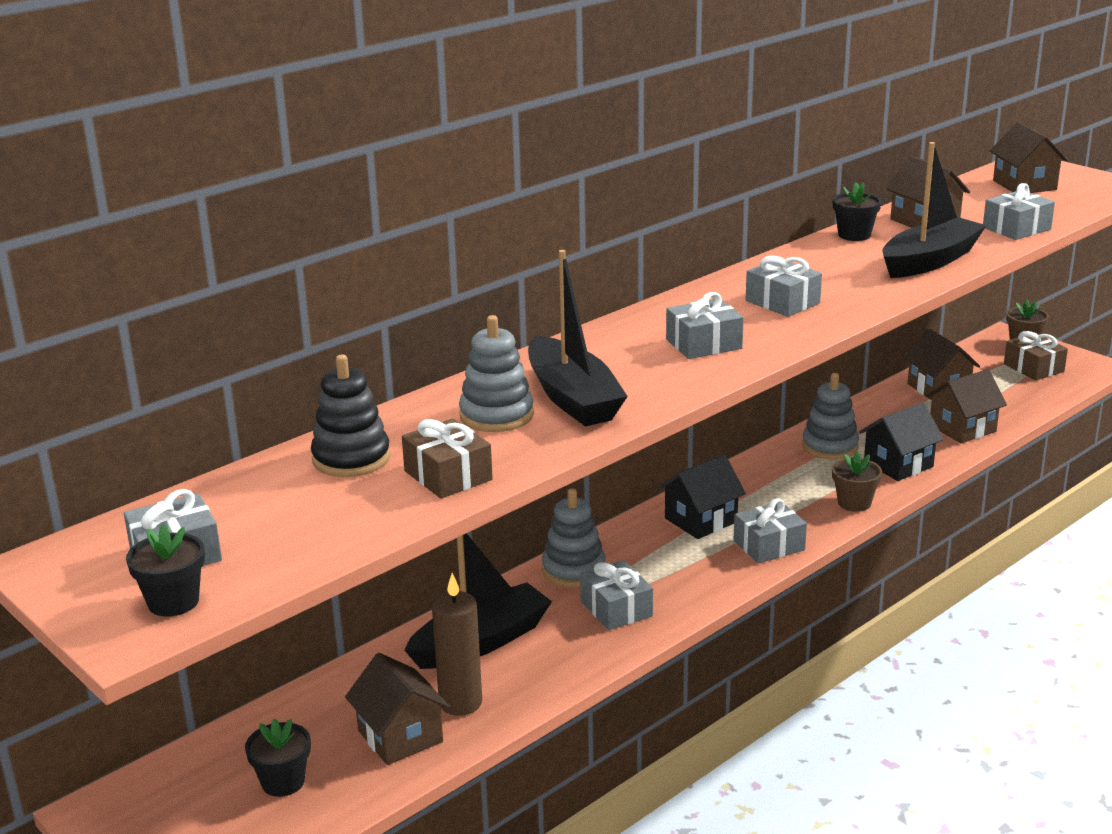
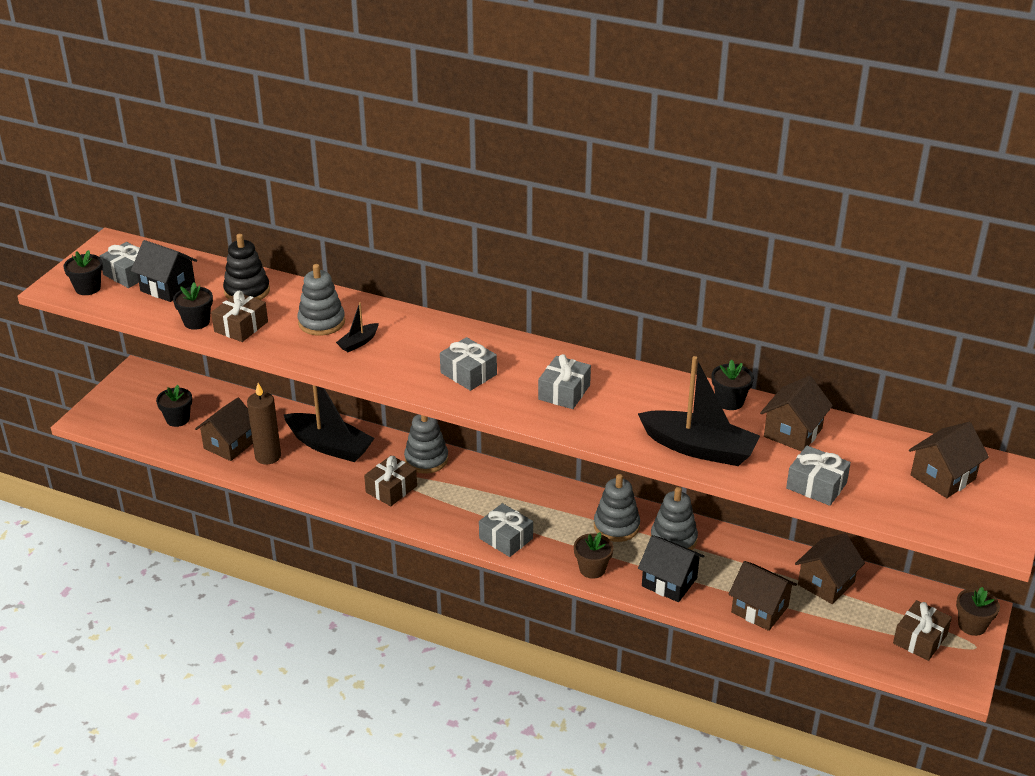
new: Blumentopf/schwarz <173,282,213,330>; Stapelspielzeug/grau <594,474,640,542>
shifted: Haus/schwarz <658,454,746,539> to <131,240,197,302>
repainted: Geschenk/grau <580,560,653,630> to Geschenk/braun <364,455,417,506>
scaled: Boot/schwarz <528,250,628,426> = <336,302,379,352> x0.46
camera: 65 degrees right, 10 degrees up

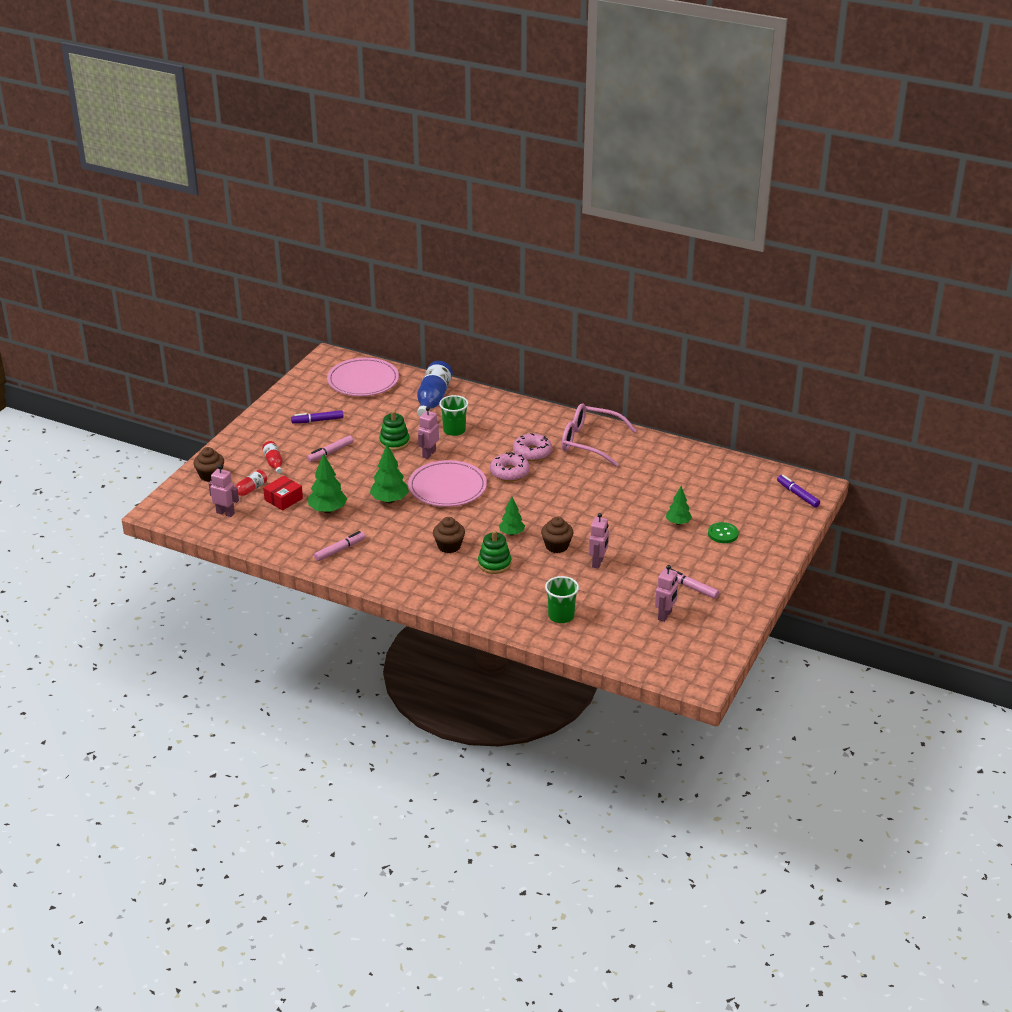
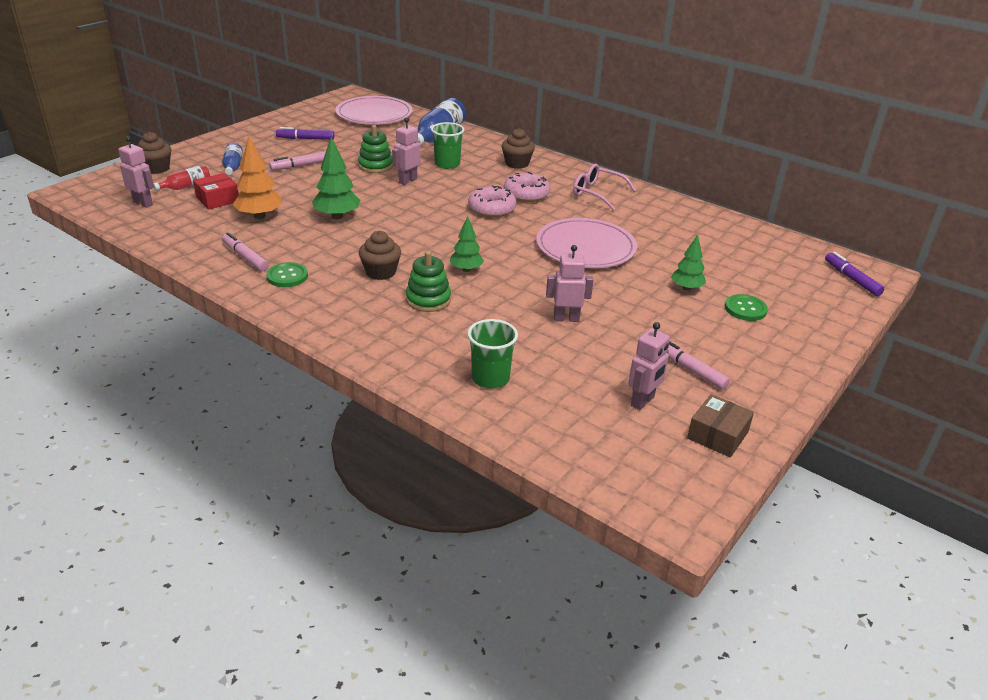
new: Knopf/grün <266,262,308,287>; Schachtel/braun <687,394,754,458>
shifted: Teller/rosa <408,460,487,507> to <536,218,637,268>; Muffin/braun <541,517,573,553> to <502,128,535,169>
repainted: Flasche/rot <262,441,283,474> to Flasche/blau <222,143,243,175>; Baum/grün <308,453,347,513> to Baum/orange <233,137,282,219>
rotated: Filzstift/rosa <314,531,365,561> = <222,232,269,271> 105 degrees counterclockwise; Roboter/rosa <589,513,609,569> = <546,245,594,322> 120 degrees counterclockwise
scaled: Brille/rosa <562,403,637,467> = <573,164,636,210> x0.66
camera: 10 degrees right, 0 degrees up

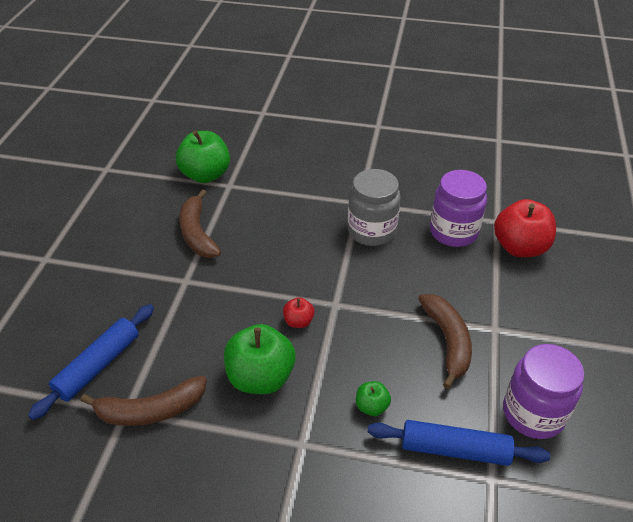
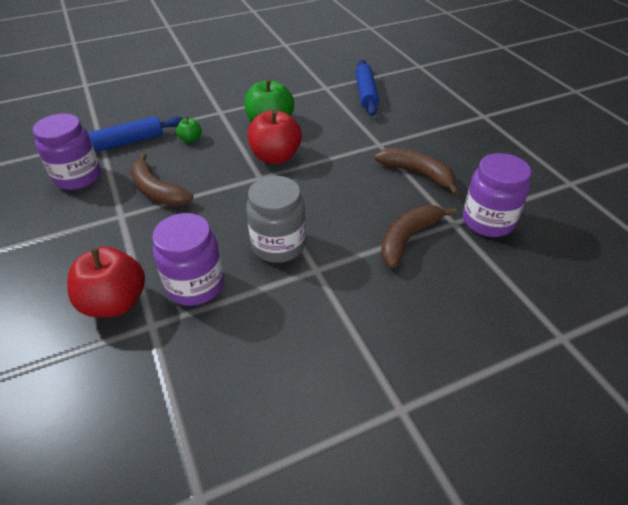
shifted: Banane/braun <80,376,207,426> to <381,205,457,268>
swapped: Apfel/grün <176,131,230,183> to Einmachglas/lila <463,153,531,237>
scaled: Apfel/rot <283,297,315,328> = <248,110,302,164> x2.08
camera: 145 degrees right, 0 degrees up

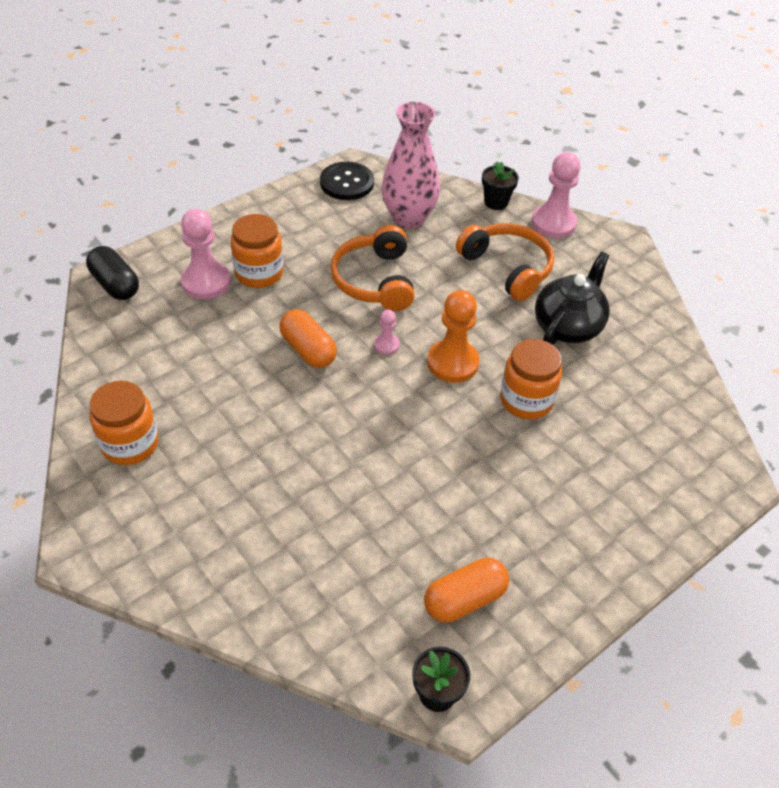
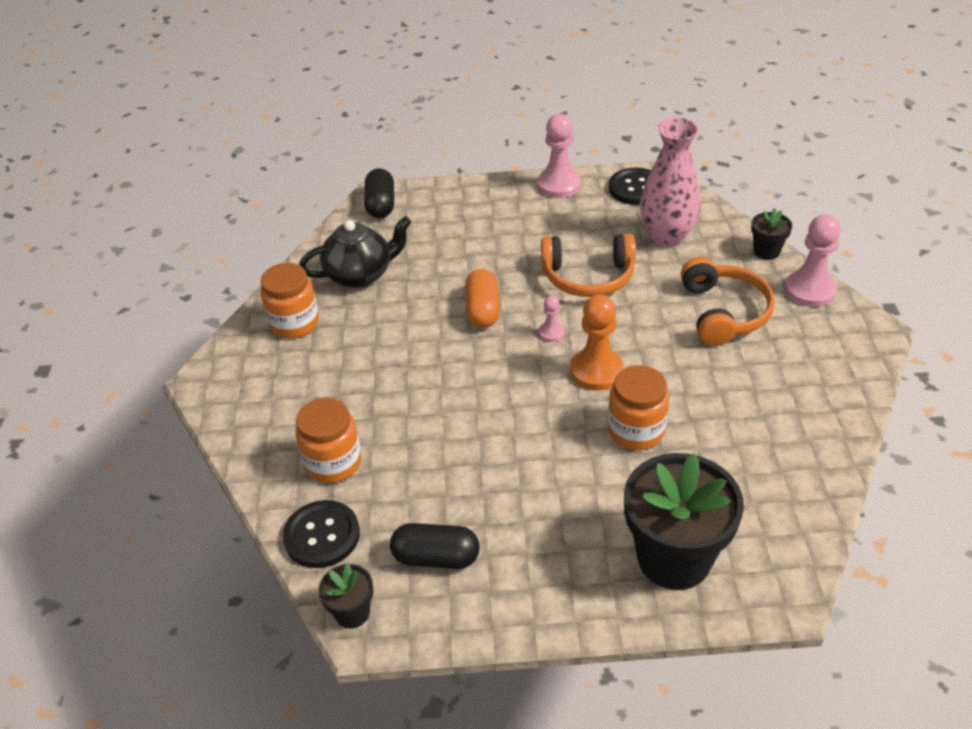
new: Knopf/schwarz <283,500,360,568>; Blumentopf/schwarz <624,453,744,590>
shifted: Bauer/rosa <181,209,231,299> to <537,114,581,198>; Einmachglas/orange <231,214,283,288> to <296,398,361,483>; Teekanne/schwarz <535,252,610,345> to <299,216,411,288>
repainted: Kapsel/orange <424,558,509,622> to Kapsel/schwarz <390,523,480,569>
rotated: Kopfhörer/orange <330,225,415,311> = <541,234,636,297> 120 degrees counterclockwise
camera: 40 degrees right, 5 degrees down

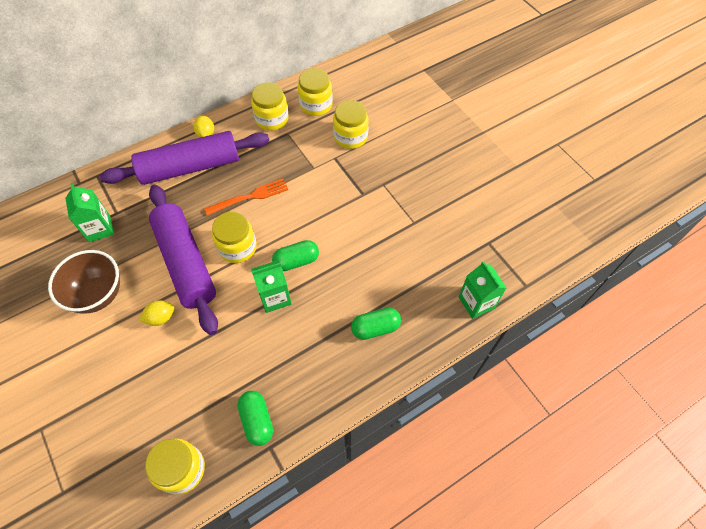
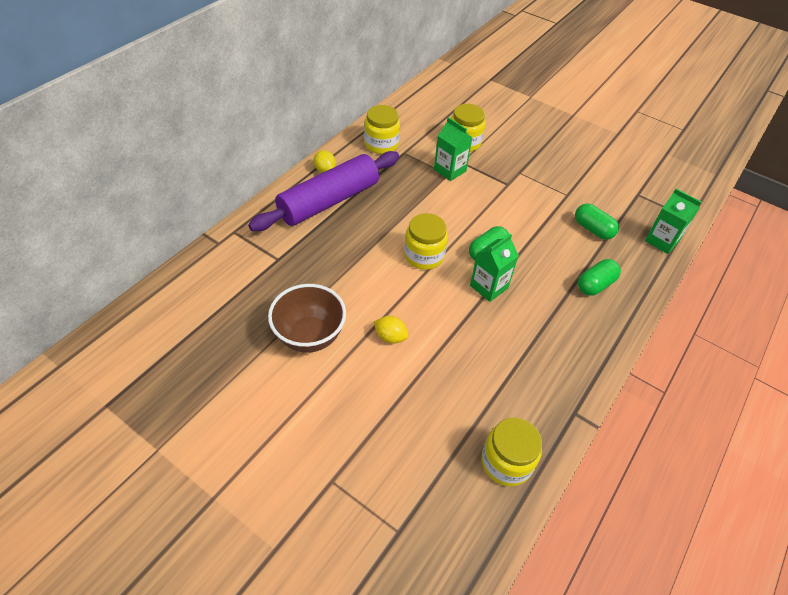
gone: Nudelholz/lila <149,185,218,335>; Gabel/orange <204,179,288,215>; Einmachglas/gelb <298,68,333,116>
shifted: Getränkekarton/grün <65,183,114,242> to <434,117,472,181>; Kapsel/grün <237,391,273,446> to <575,204,619,240>
rotated: Zitrone/gelb <139,300,174,326> = <374,316,409,344> 75 degrees clockwise
camera: 25 degrees left, 10 degrees down

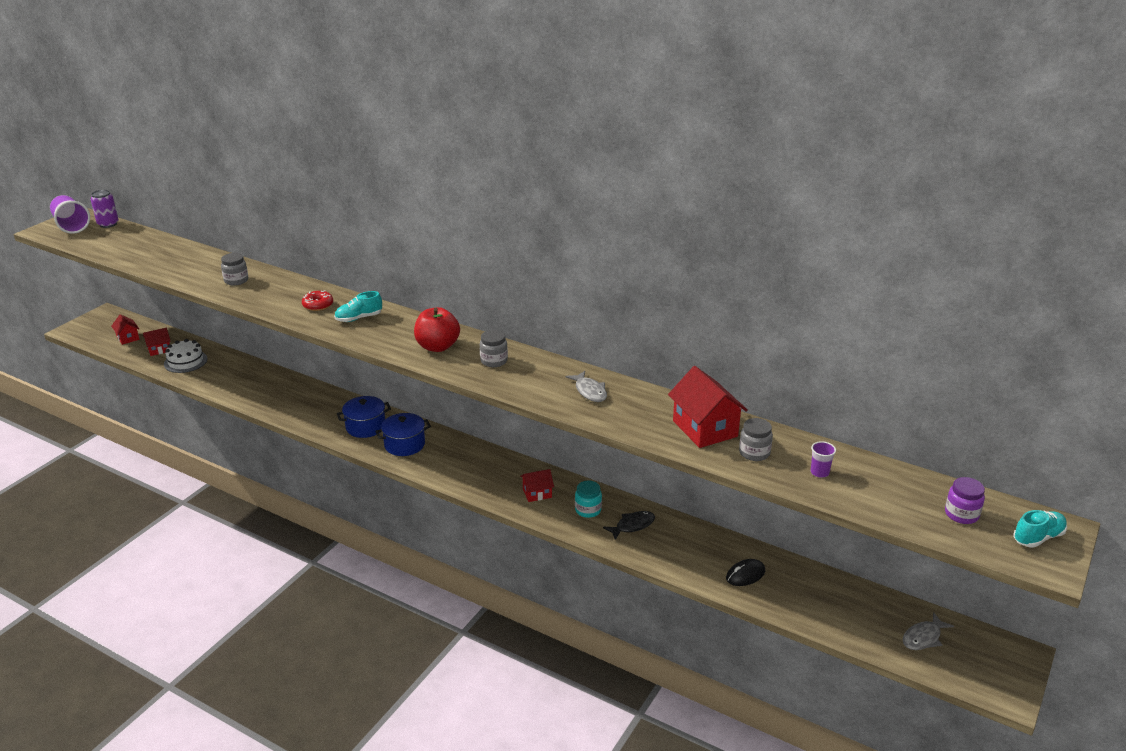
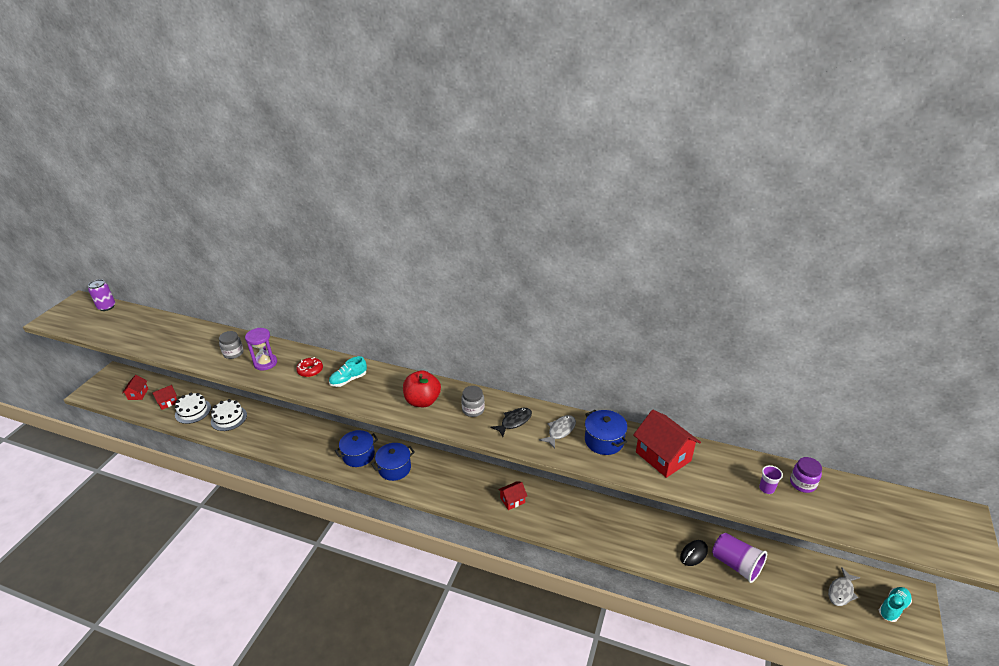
gone: Einmachglas/türkis <575,481,602,518>; Einmachglas/grau <739,418,773,461>
new: Kuchen/weiß <211,399,247,431>; Sanduhr/lila <245,328,277,371>; Kochtopf/blau <585,410,628,455>
shifted: Becher/lila <50,195,90,234> to <712,533,767,583>; Fisch/schwarz <603,511,655,540> to <490,408,532,437>; Einmachglas/lila <945,477,985,524> to <790,457,822,493>; Schuh/türkis <1013,510,1067,548> to <879,587,912,622>
rotated: Haus/rot <111,314,140,345> = <122,375,148,400> 45 degrees clockwise; Fisch/grau <565,371,607,402> = <539,415,576,449> 105 degrees counterclockwise
camera: 10 degrees left, 5 degrees up

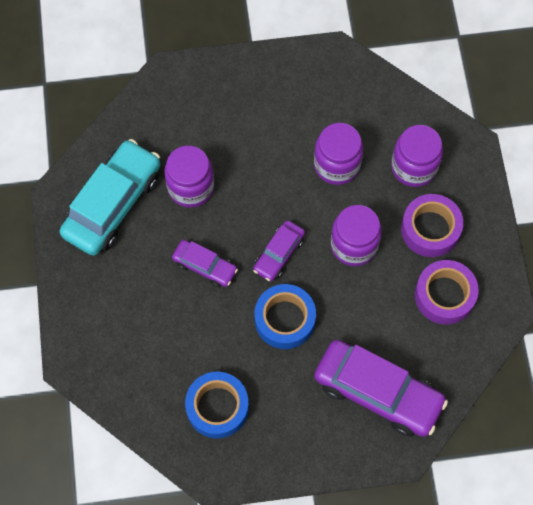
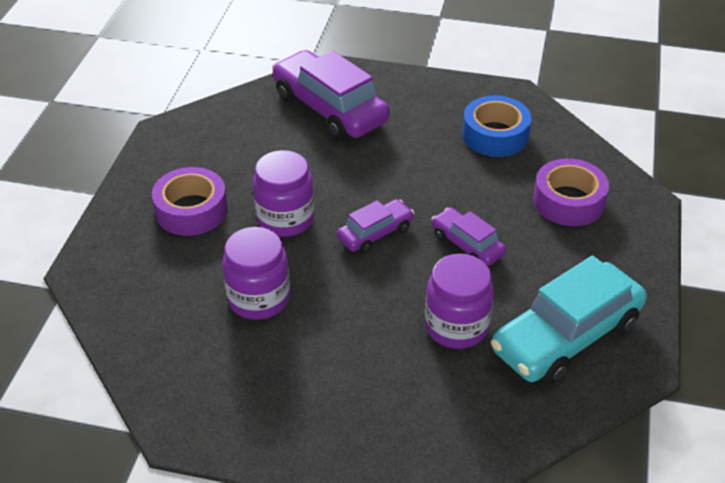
gone: Klebeband/blau <255,284,316,349>; Einmachglas/lila <391,125,443,187>
shifted: Klebeband/lila <415,260,479,325> to <533,158,609,226>
camera: 160 degrees left, 25 degrees down

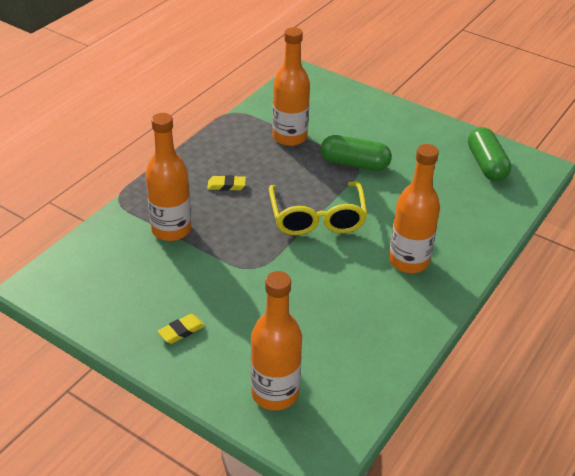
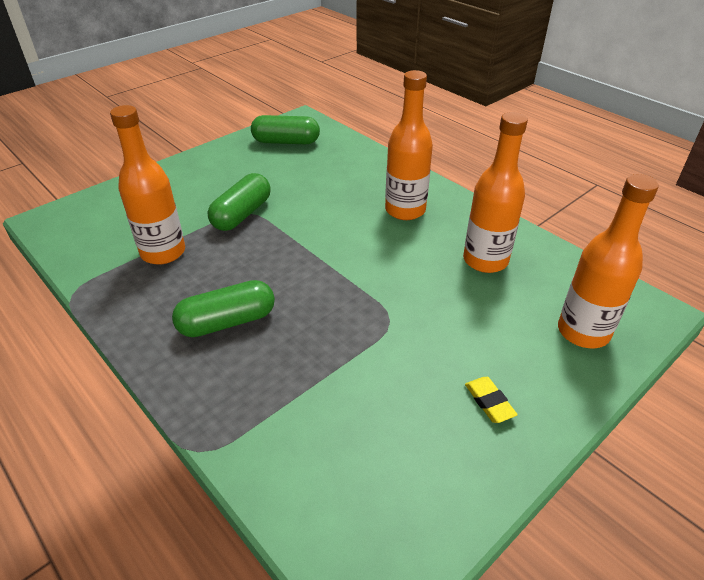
gone: Brille/gelb <269,182,367,235>
shifted: Flasche/orange <145,113,191,241> to <463,112,528,273>
swapped: Radiergummi/gelb <207,175,246,191> to Kapsel/grün <172,280,275,337>
camera: 75 degrees left, 0 degrees up

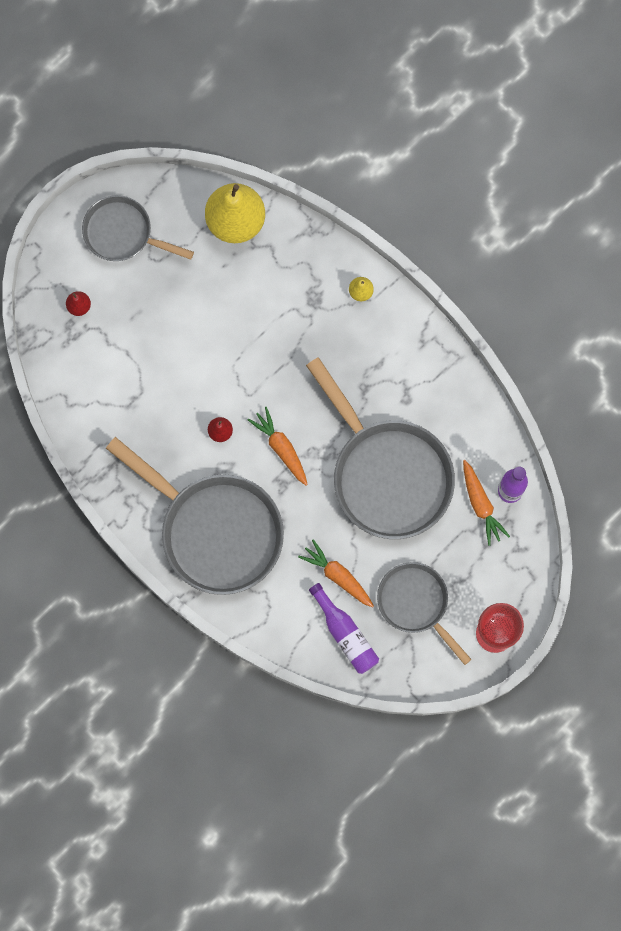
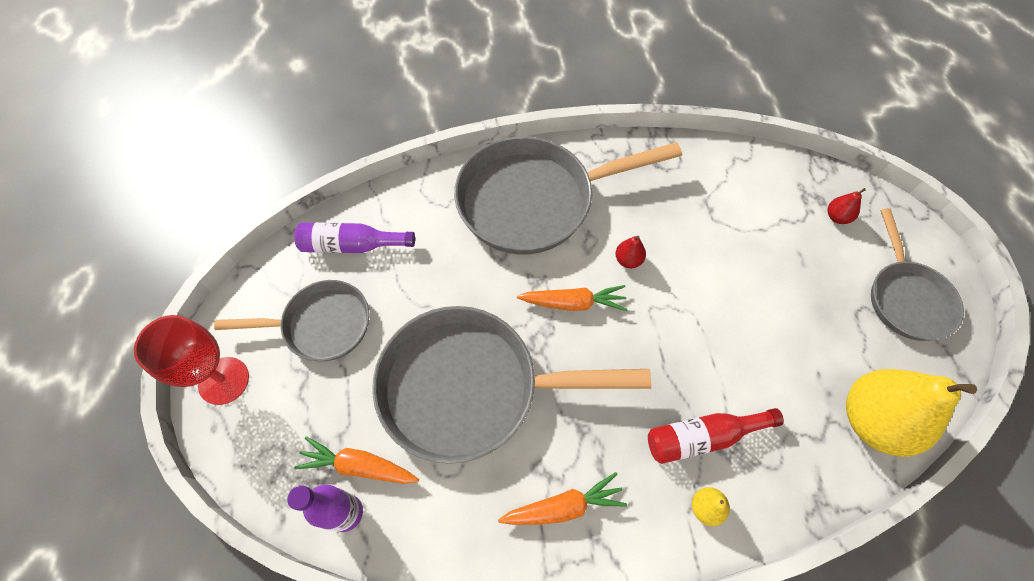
new: Flasche/rot <648,408,784,464>
shifted: Karotte/orange <298,539,374,608> to <498,472,627,525>
rotated: Pfanne/grau <82,195,194,261> = <871,208,964,341> 120 degrees clockwise
camera: 125 degrees right, 15 degrees down

